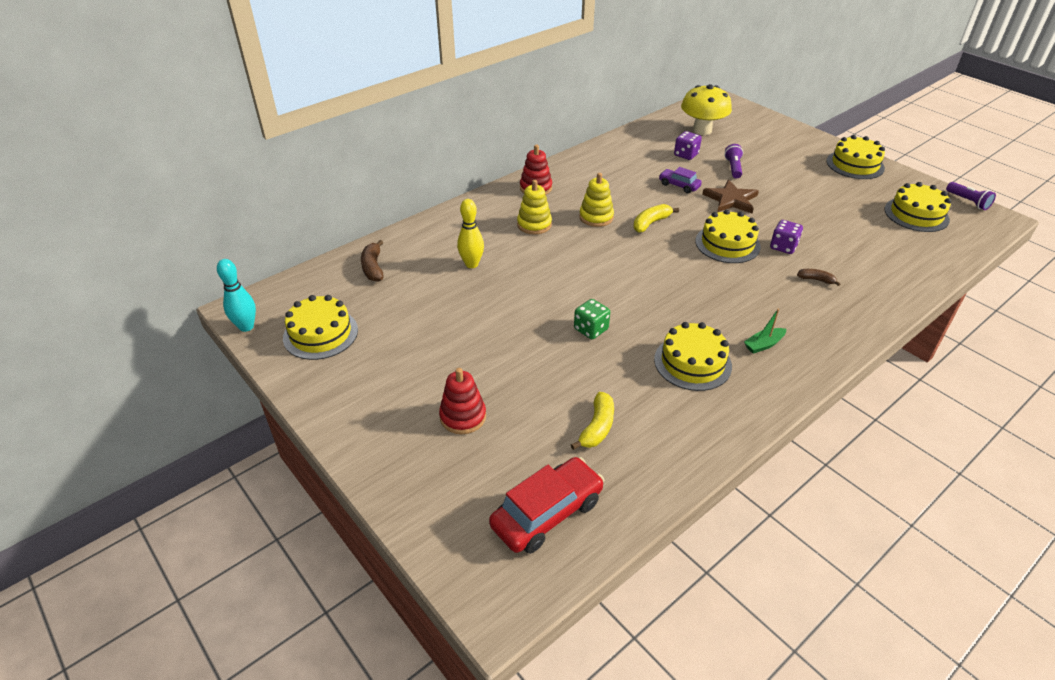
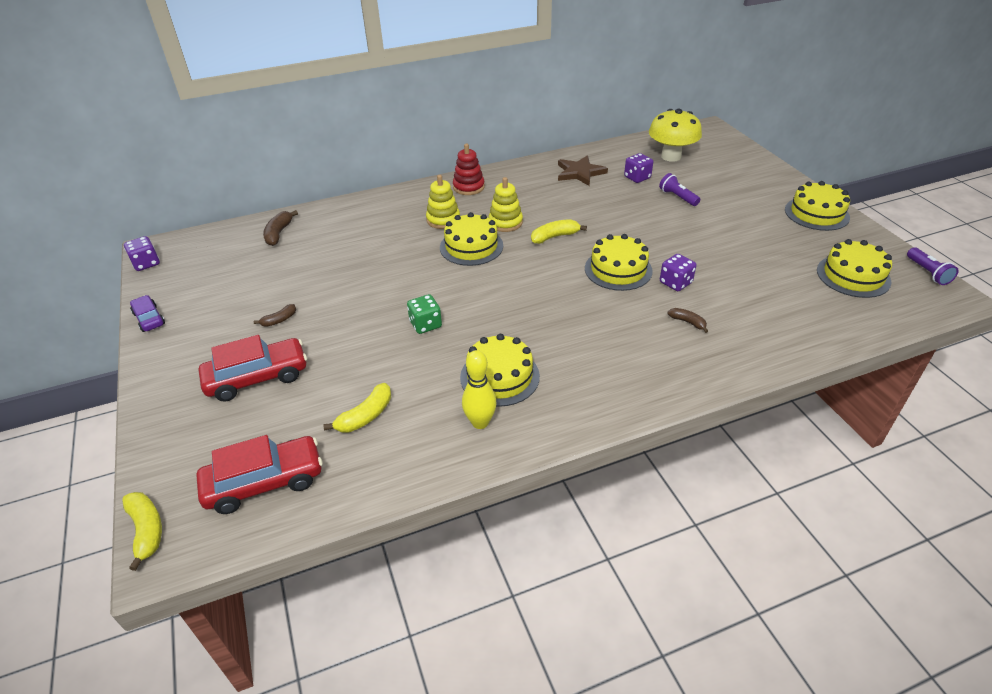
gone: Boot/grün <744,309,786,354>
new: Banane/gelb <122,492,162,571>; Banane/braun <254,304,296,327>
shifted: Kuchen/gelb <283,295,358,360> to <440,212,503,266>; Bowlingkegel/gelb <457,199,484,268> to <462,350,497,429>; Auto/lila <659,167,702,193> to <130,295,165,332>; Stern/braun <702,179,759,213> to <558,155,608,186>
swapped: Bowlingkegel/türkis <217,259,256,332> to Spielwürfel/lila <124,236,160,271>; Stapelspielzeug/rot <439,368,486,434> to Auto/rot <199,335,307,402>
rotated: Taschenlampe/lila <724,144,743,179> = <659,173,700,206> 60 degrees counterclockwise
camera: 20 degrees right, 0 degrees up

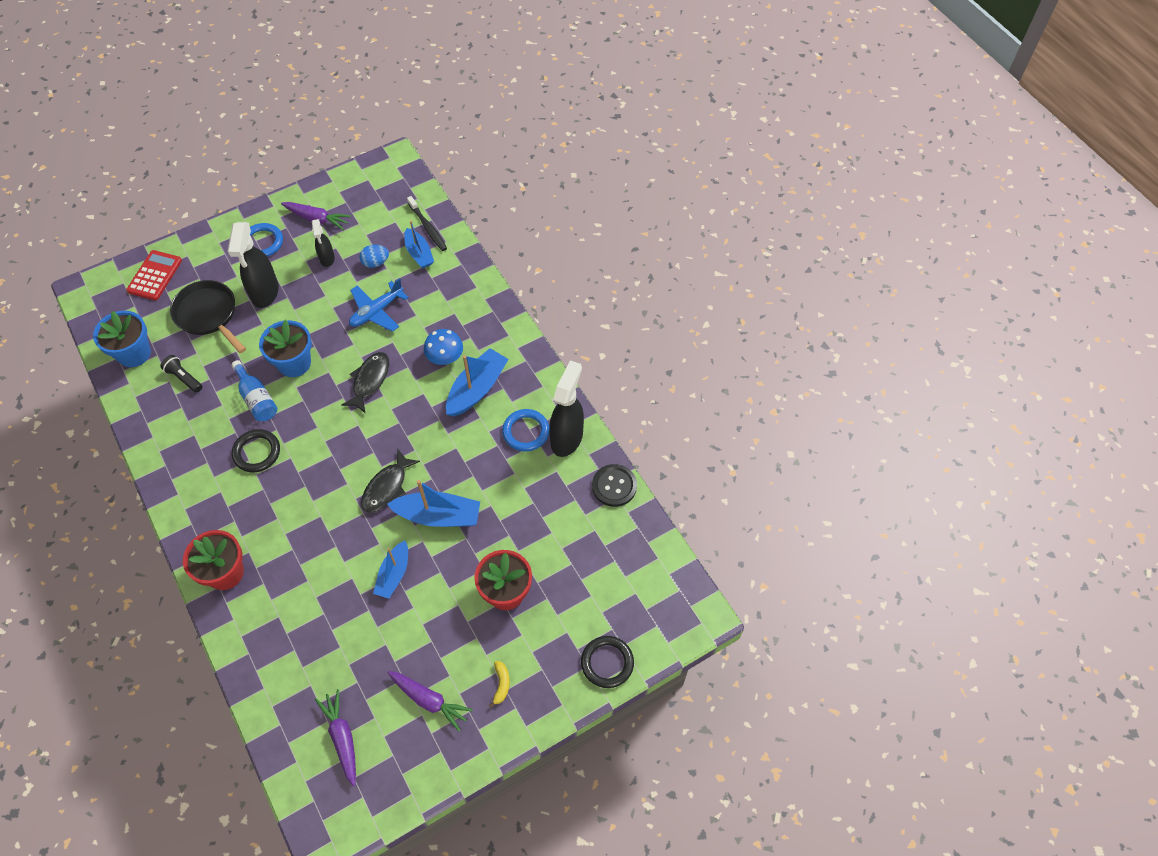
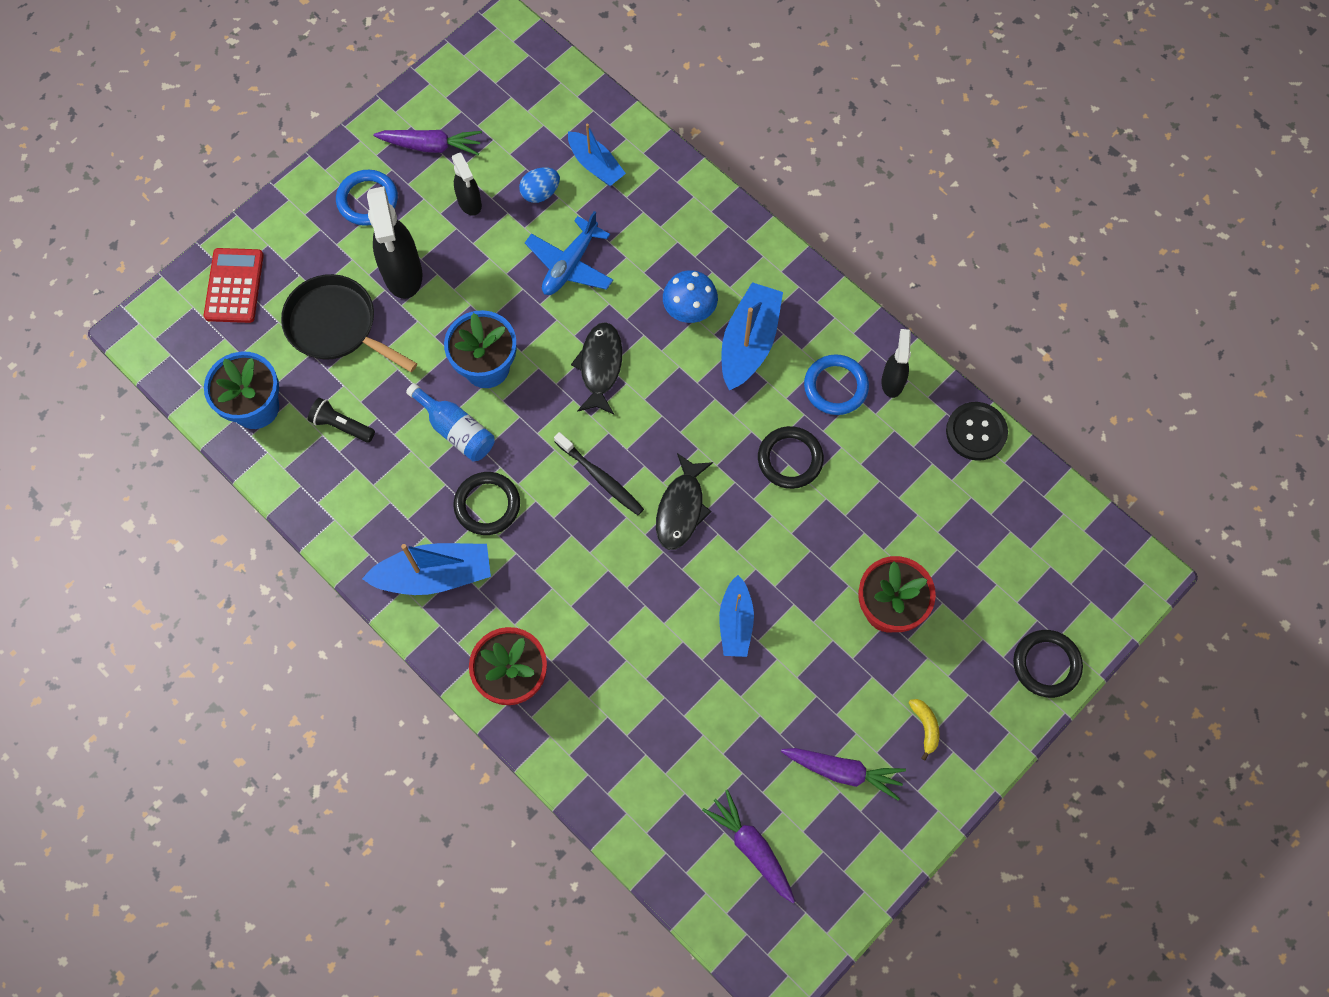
new: Ring/schwarz <758,426,824,489>
shifted: Boot/blau <387,480,480,527> to <362,543,491,595>; Zahnbürste/schwarz <407,196,447,251> to <554,432,644,515>
scaled: Sprühflasche/schwarz <549,360,584,457> = <881,329,911,398> x0.57
camera: 15 degrees left, 10 degrees up

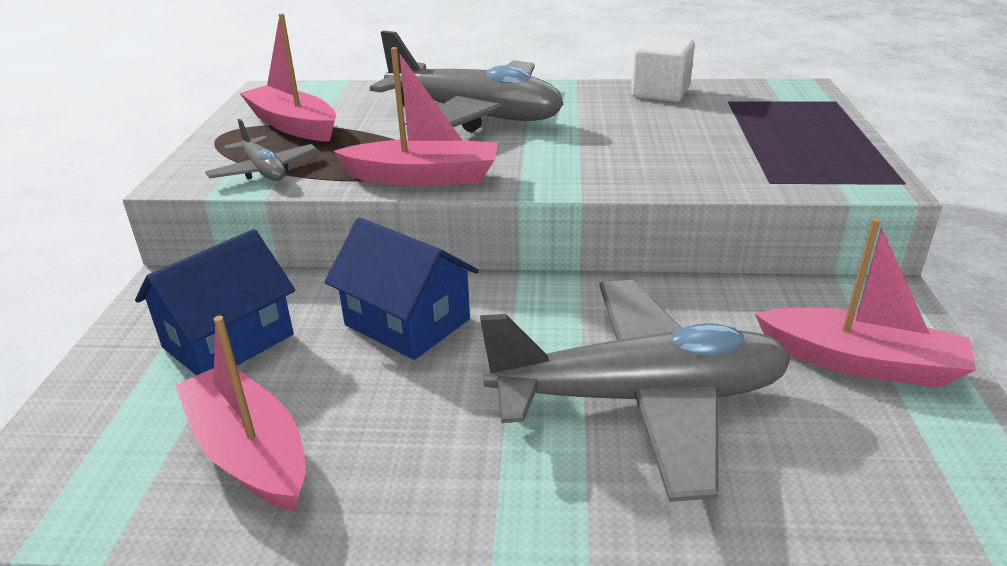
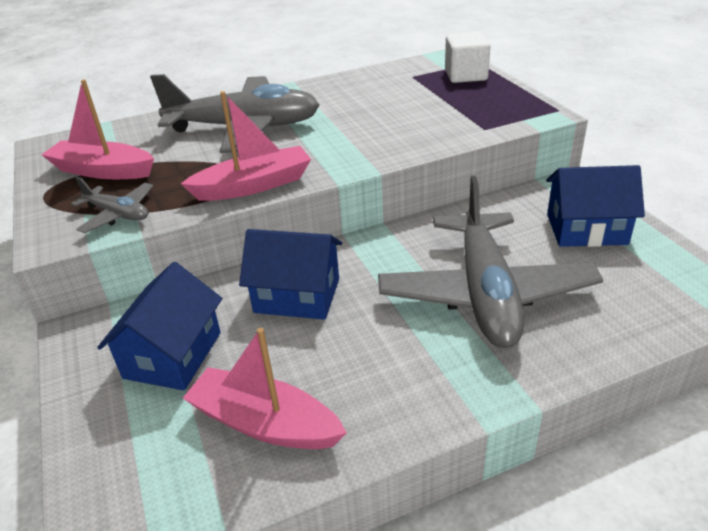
shifted: Kubus/weiß <631,36,695,102> to <445,32,490,83>
swapped: Boot/rosa <755,218,976,388> to Haus/blau <546,165,645,247>
rotated: Flugzeug/grau <480,280,791,502> = <378,176,603,348> 120 degrees clockwise
camera: 25 degrees left, 5 degrees up

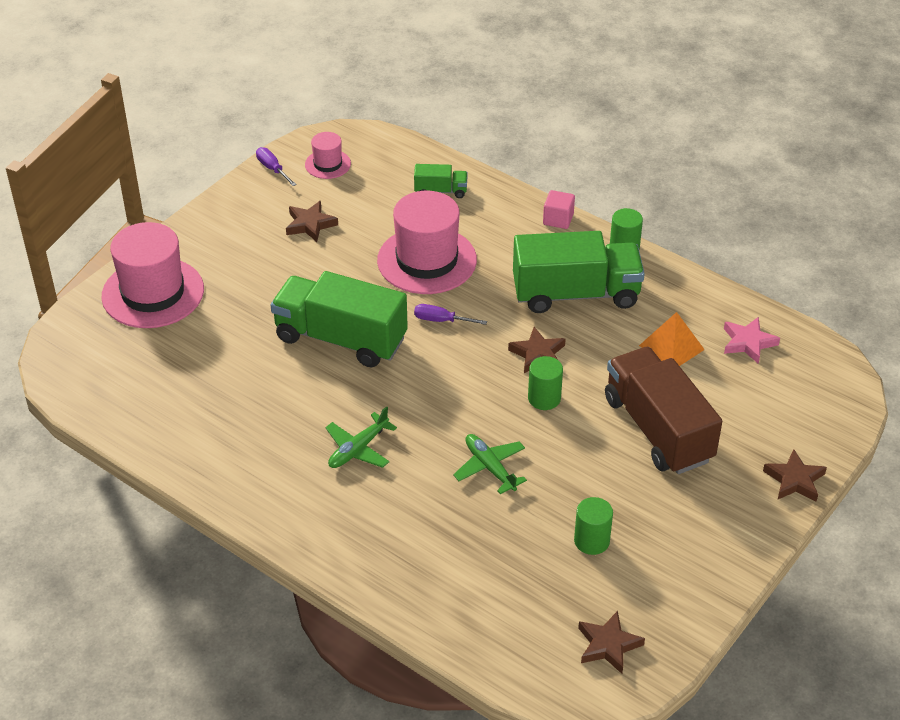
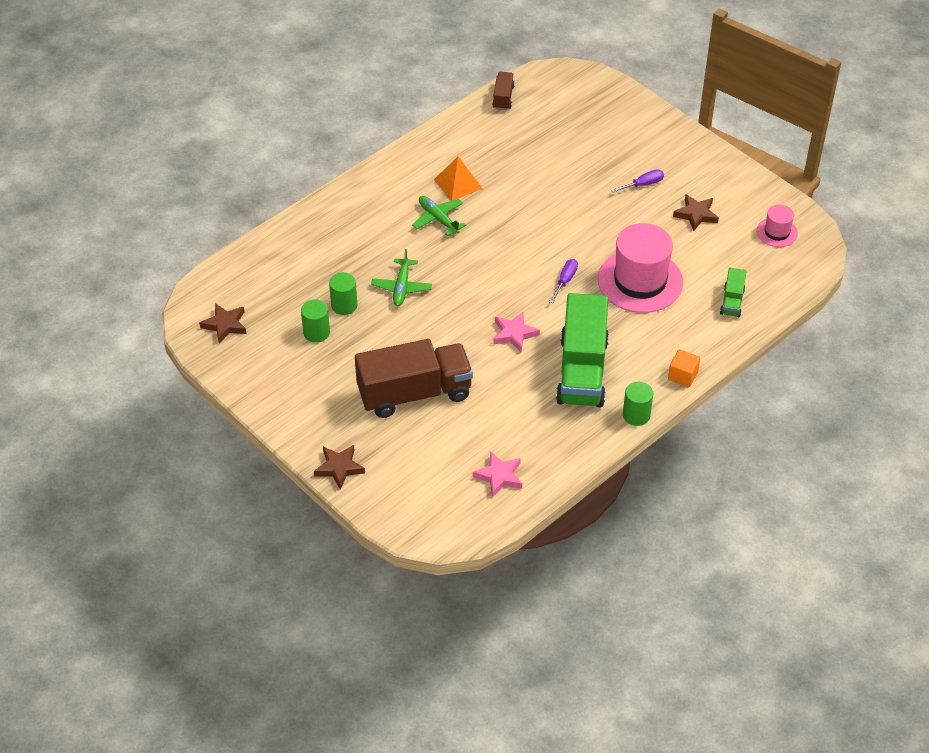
gone: Hut/rosa <101,222,204,328>; Lastwagen/grün <271,271,408,368>
new: Lastwagen/braun <492,72,515,110>
shifted: Schraubenzieher/lila <256,147,297,186> to <611,169,664,193>; Vollzylinder/grün <528,356,563,410> to <329,272,357,315>; Pyramide/orange <639,312,705,366> to <434,156,483,201>
repainted: Stern/braun <508,327,565,373> to Stern/rosa <493,312,540,352>; Kubus/rosa <543,190,575,229> to Kubus/orange <668,349,700,387>
rotated: Flugzeug/grün <453,434,527,494> = <371,249,432,306> 120 degrees clockwise
camera: 100 degrees right, 5 degrees up

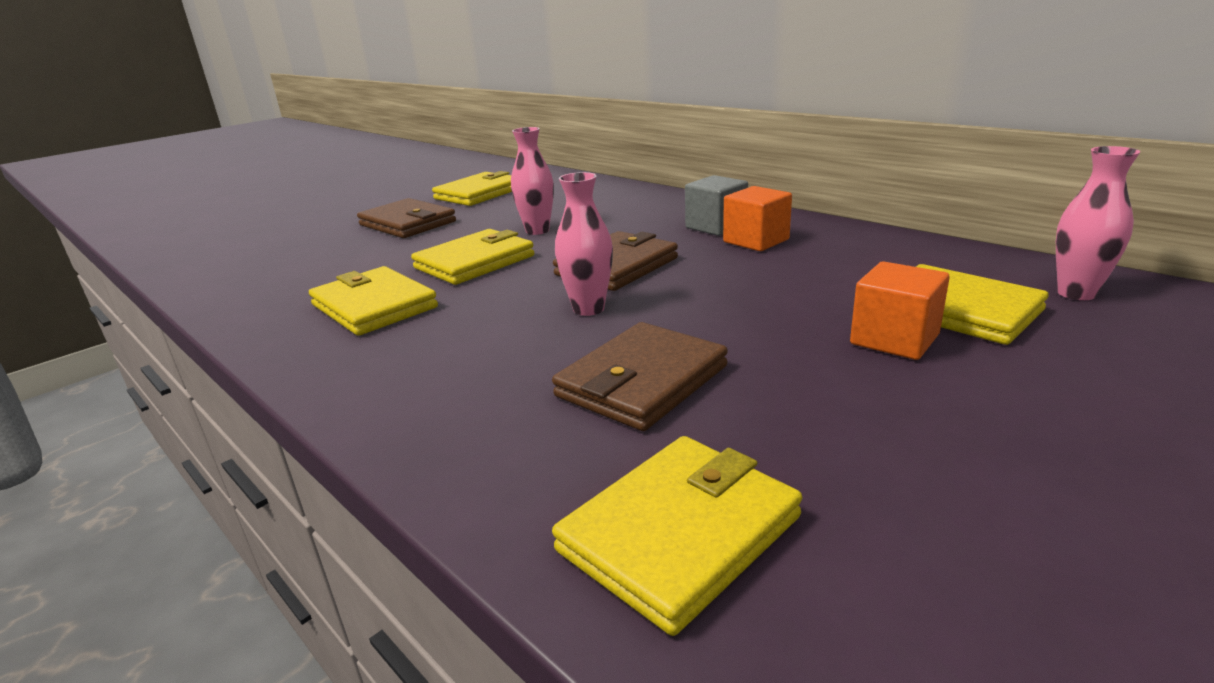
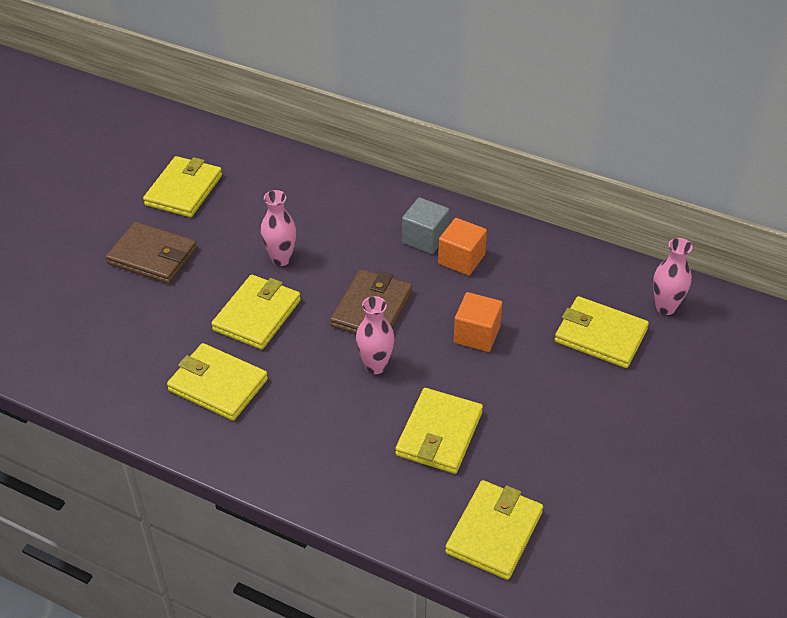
shifted: Kubus/orange <850,262,950,360> to <454,292,503,352>
repainted: Geldbörse/braun <552,322,728,431> to Geldbörse/gelb <395,388,483,474>
camera: 20 degrees left, 20 degrees up

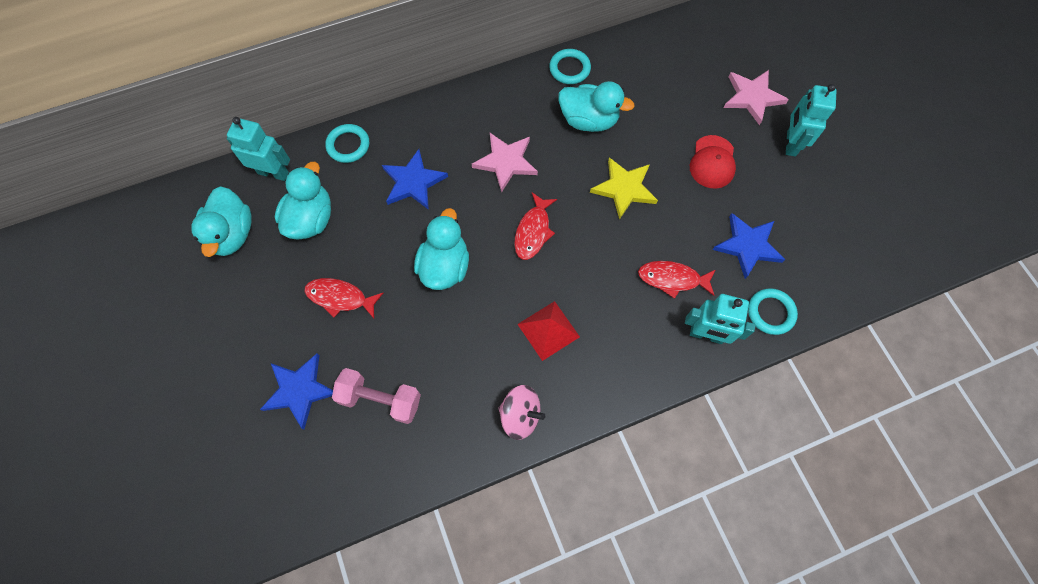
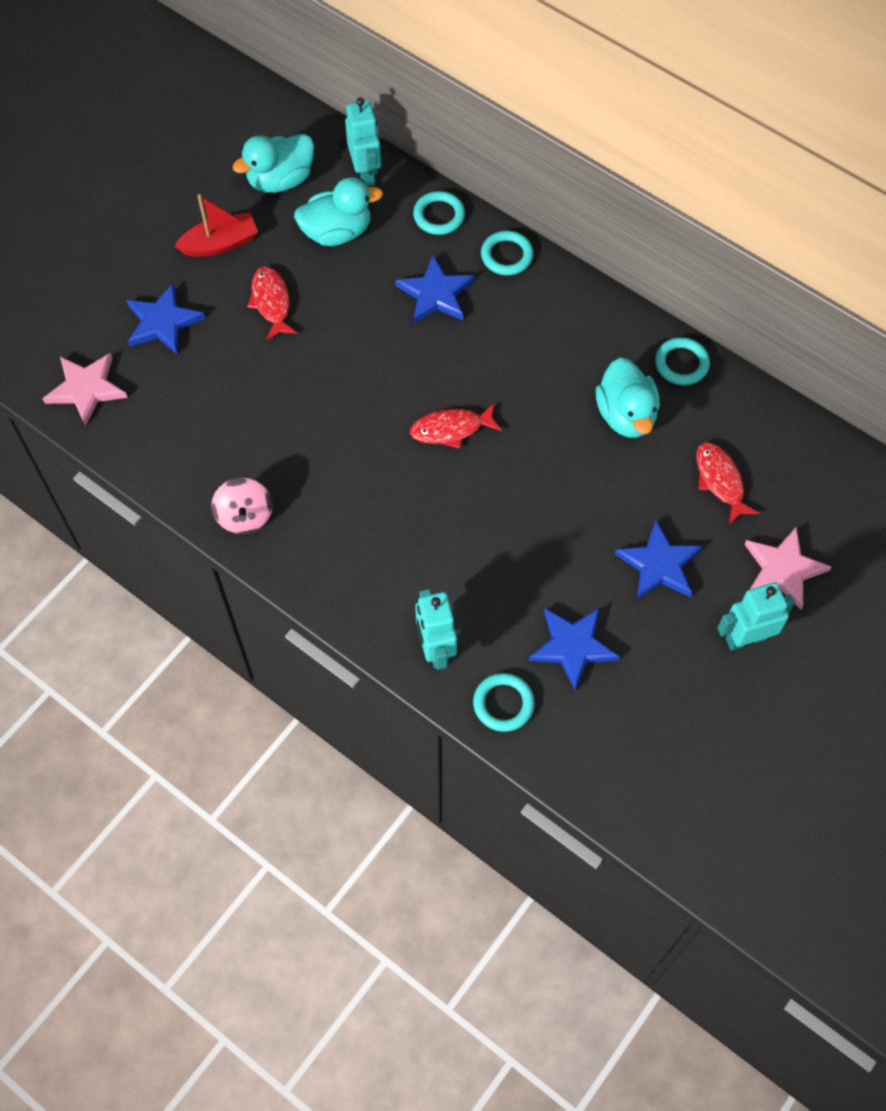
gone: Hantel/rosa <332,368,421,424>; Ente/türkis <414,208,469,290>; Pyramide/rot <518,301,580,361>; Stern/gelb <590,157,658,220>
new: Boot/rot <175,194,258,257>; Ring/türkis <481,231,534,275>
shifted: Stern/rosa <472,133,538,193> to <42,353,128,426>; Fisch/rot <638,261,715,299> to <696,442,760,525>
swapped: Kappe/rot <690,135,736,189> to Stern/blau <615,520,702,599>
camera: 60 degrees right, 5 degrees down

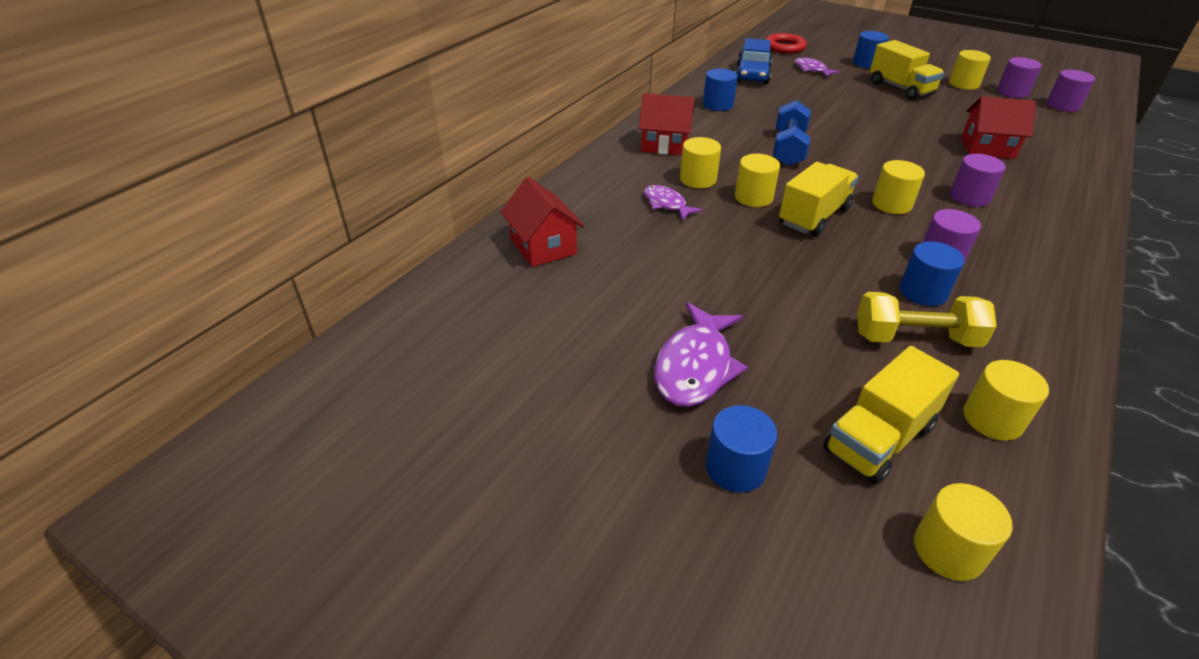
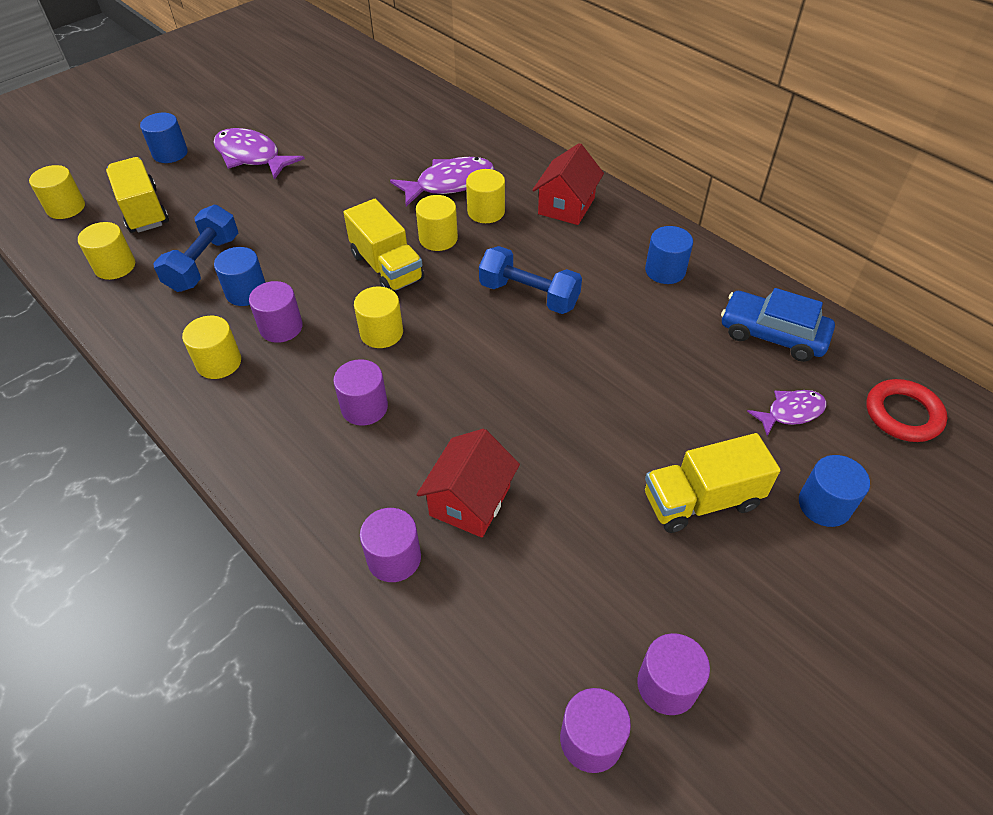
gone: Haus/rot <500,177,584,267>
new: Vollzylinder/lila <360,508,421,582>
shifted: Vollzylinder/gelb <949,50,991,90> to <182,316,241,379>
repainted: Hantel/gelb <857,292,997,347> to Hantel/blau <153,205,238,292>
scaled: Fisch/lila <644,185,703,221> = <390,157,494,207> x1.68
camera: 105 degrees right, 10 degrees up

